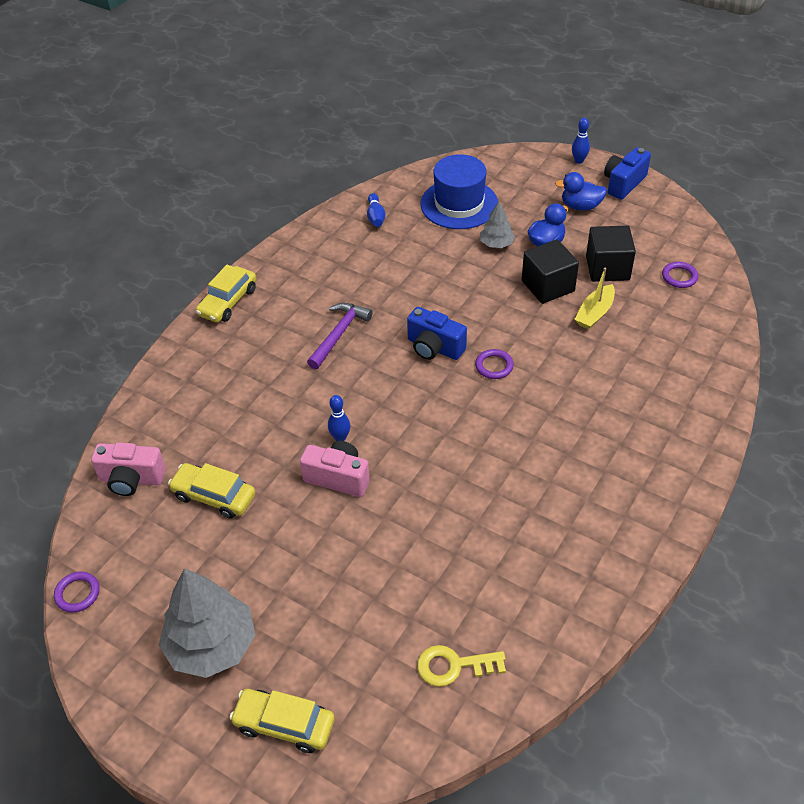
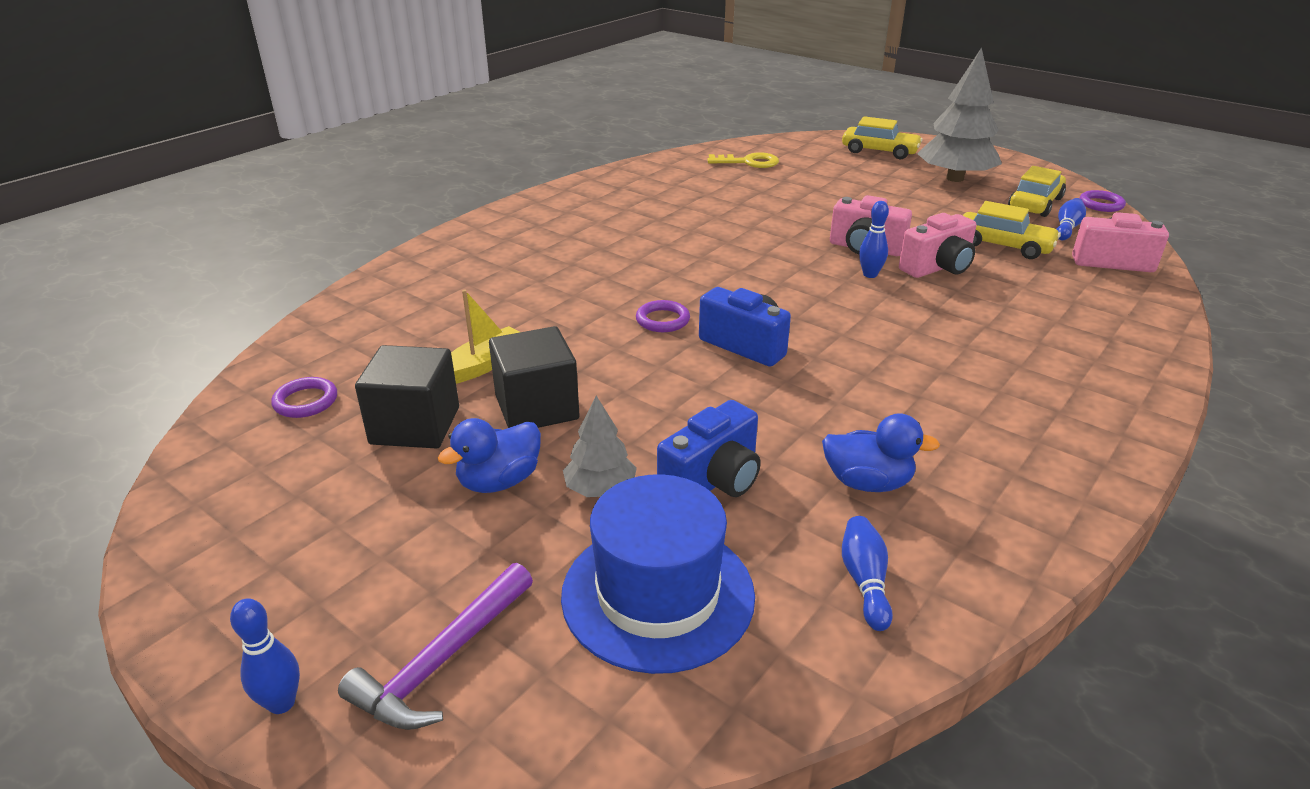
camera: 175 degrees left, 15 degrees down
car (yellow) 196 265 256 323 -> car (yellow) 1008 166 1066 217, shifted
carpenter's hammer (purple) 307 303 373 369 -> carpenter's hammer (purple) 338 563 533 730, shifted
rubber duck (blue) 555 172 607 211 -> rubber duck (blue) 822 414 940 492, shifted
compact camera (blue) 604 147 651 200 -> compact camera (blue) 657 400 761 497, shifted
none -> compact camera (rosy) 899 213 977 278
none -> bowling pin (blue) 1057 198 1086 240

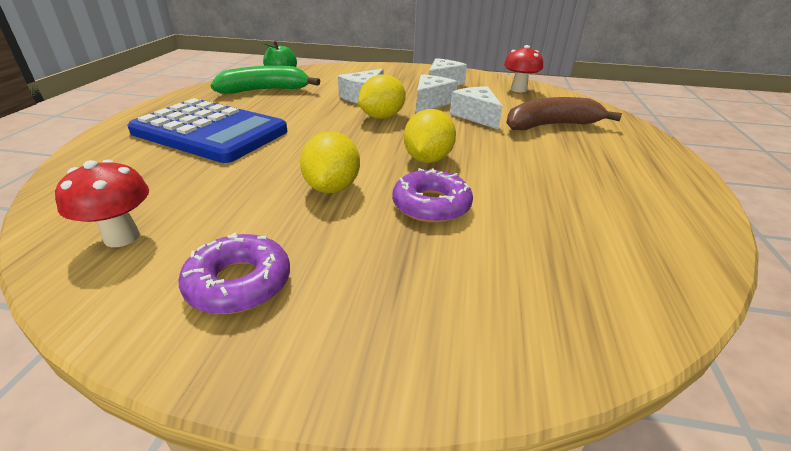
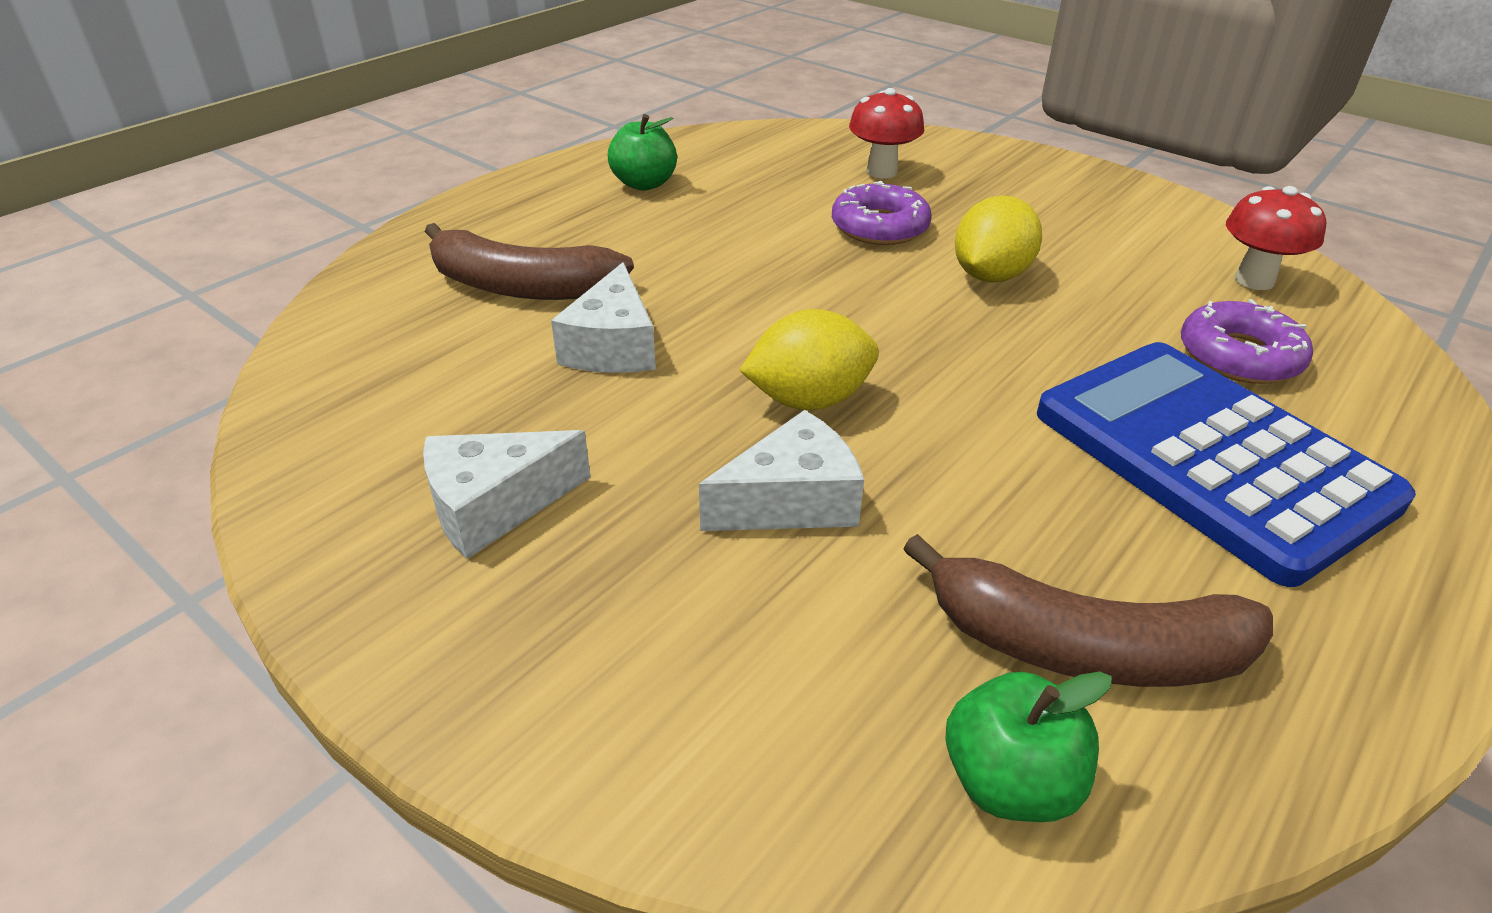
camera: 150 degrees left, 5 degrees up
doughnut (purple) 179 233 290 314 -> doughnut (purple) 1181 299 1313 384, shifted
banana fruit (leaf-green) 211 66 320 94 -> banana fruit (brown) 903 534 1273 687
lemon (yellow) 404 109 456 163 -> none
cheese wedge (snow-white) 416 74 458 113 -> none
fungus (crimson) 504 45 543 93 -> fungus (crimson) 849 88 924 179, shifted
none -> toy apple (leaf-green) 608 114 677 191

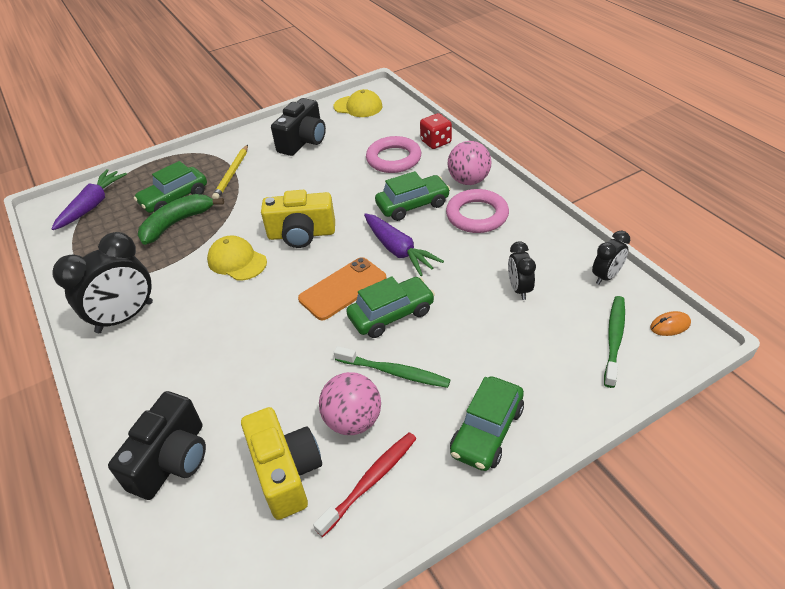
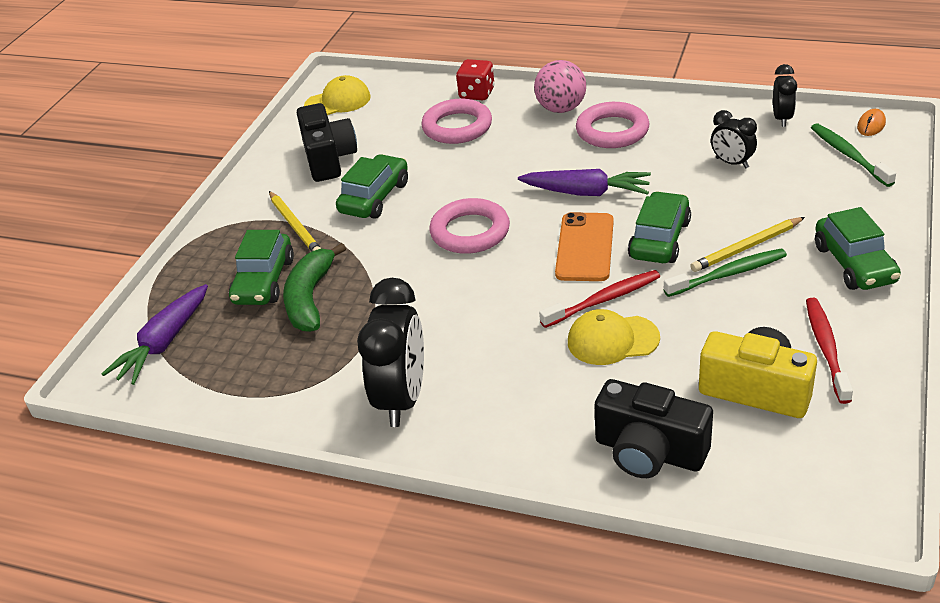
camera: 40 degrees left, 5 degrees down
carrot (purple) 51 169 127 230 -> carrot (purple) 102 284 208 385, 135 degrees counterclockwise
compact camera (jet-black) 108 391 206 500 -> compact camera (jet-black) 594 379 713 478, 135 degrees clockwise
peaked cap (yellow) 207 235 267 281 -> peaked cap (yellow) 568 309 660 365, shifted
compact camera (yellow) 261 190 335 248 -> torus (rosy) 429 198 510 254
ball (rosy) 319 372 381 435 -> none
car (leaf-green) 375 171 450 221 -> car (leaf-green) 336 154 408 219, shifted
none -> toothbrush (crimson) 539 270 660 328
none -> wooden pencil (yellow) 690 217 805 272

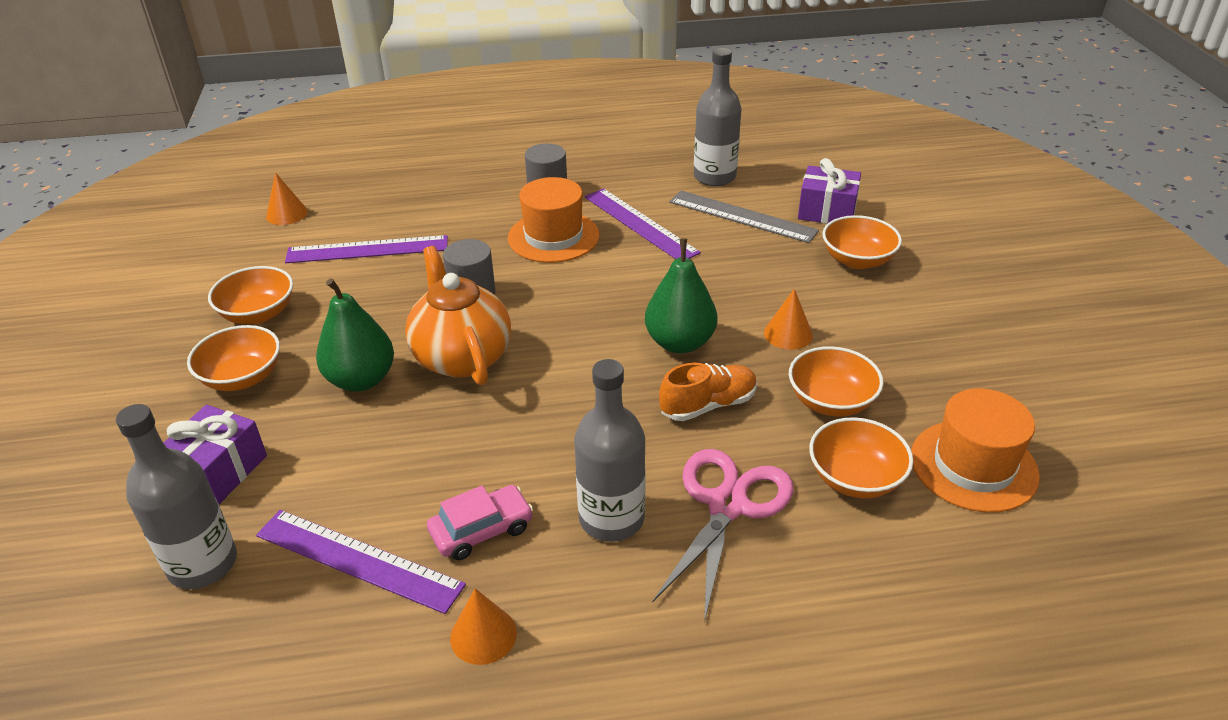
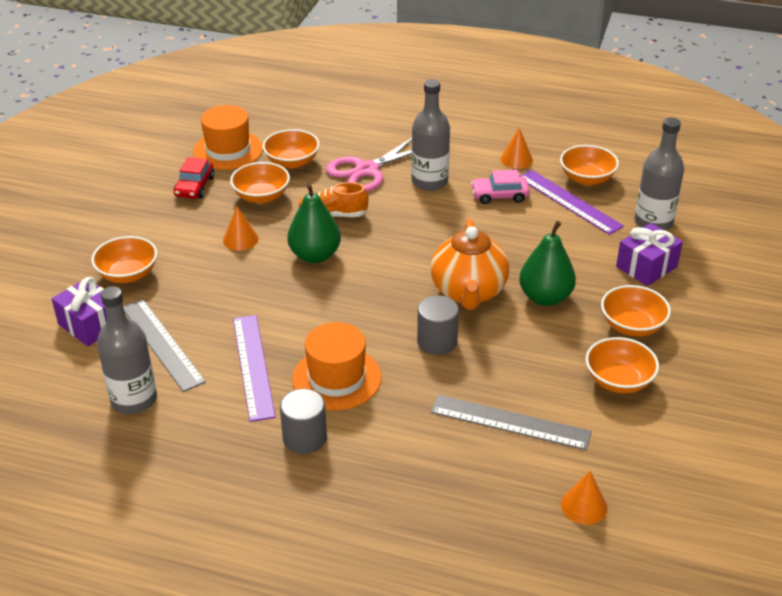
camera: 155 degrees left, 0 degrees up
measuring stick (purple) 285 235 448 263 -> measuring stick (ash-grey) 431 395 592 450
none -> car (crimson) 174 157 214 199
none -> deep dish (orange) 560 145 619 185

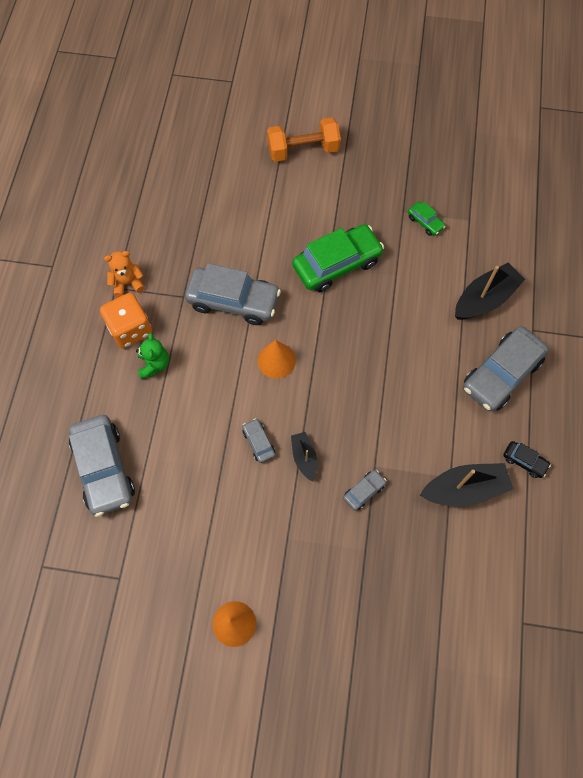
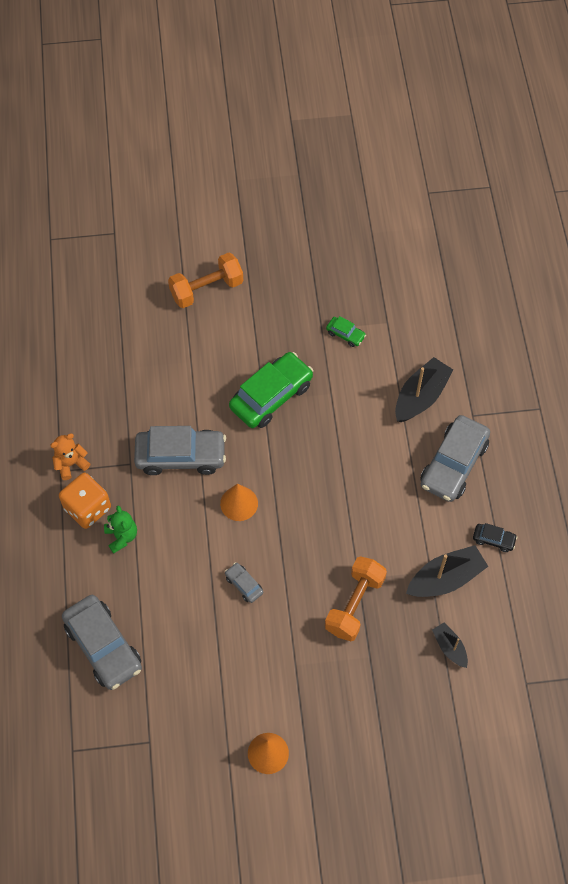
camera: 15 degrees left, 5 degrees down
boat (jet-black) 291 432 317 481 -> boat (jet-black) 432 623 468 668, shifted
car (ash-grey) 343 470 387 511 -> dumbbell (orange) 325 556 387 641

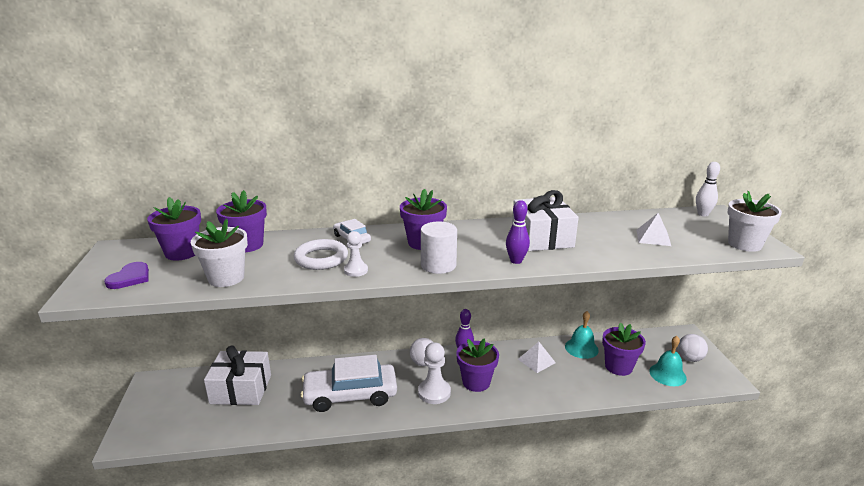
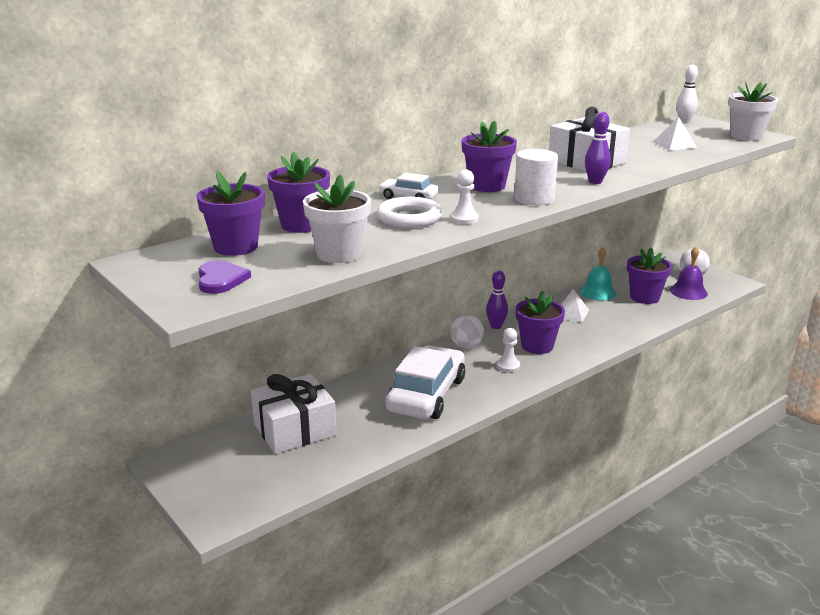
camera: 30 degrees left, 0 degrees up
car (snow-white) 300 355 397 412 -> car (snow-white) 386 345 465 419, 150 degrees clockwise
pawn (snow-white) 418 342 451 404 -> pawn (snow-white) 497 328 520 372, x0.61
hand bell (turquoise) 649 336 687 386 -> hand bell (purple) 670 247 708 300

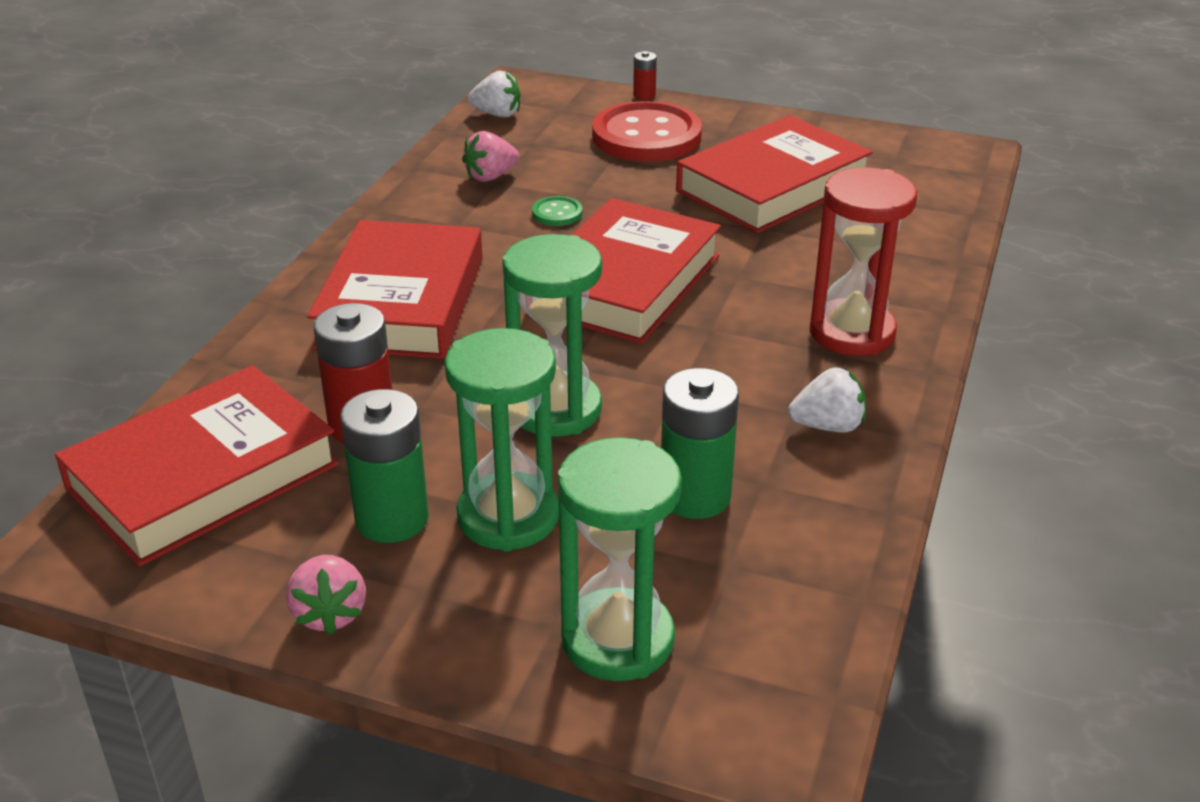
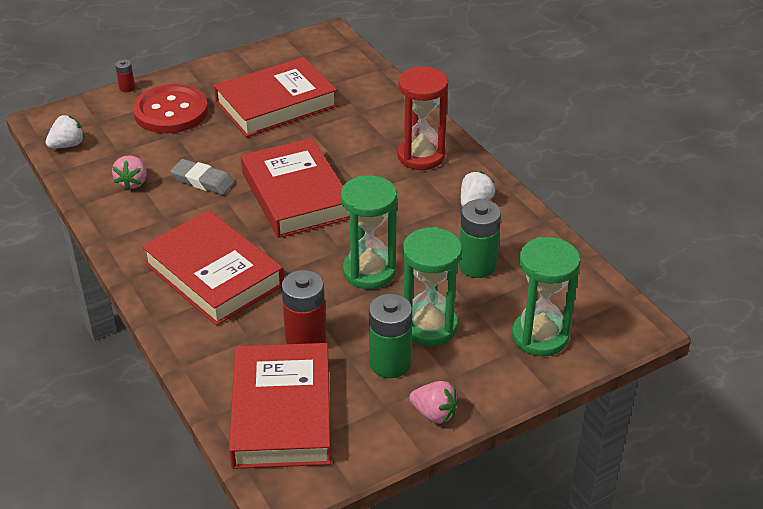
camera: 50 degrees left, 5 degrees up
shirt button (leaf-green) 532 196 583 226 -> eraser (ash-grey) 171 159 234 195
book (crimson) 676 115 873 233 -> book (crimson) 214 57 337 137, 60 degrees clockwise

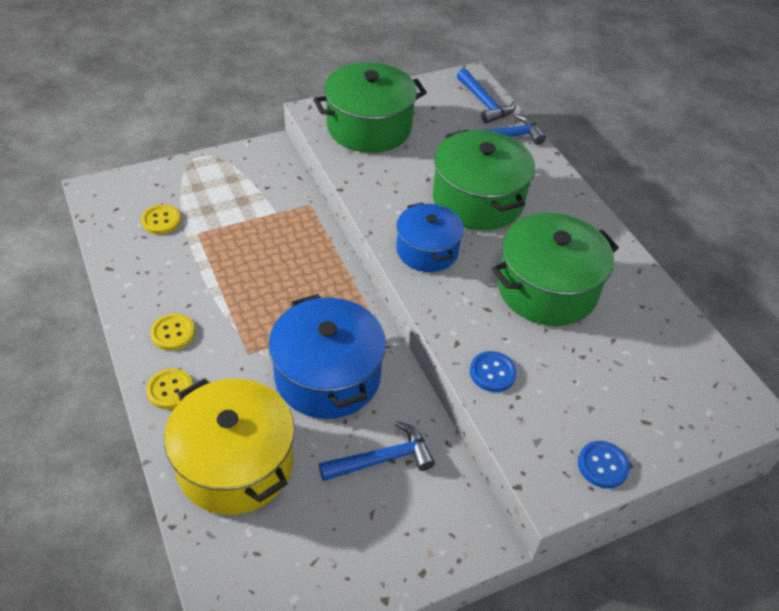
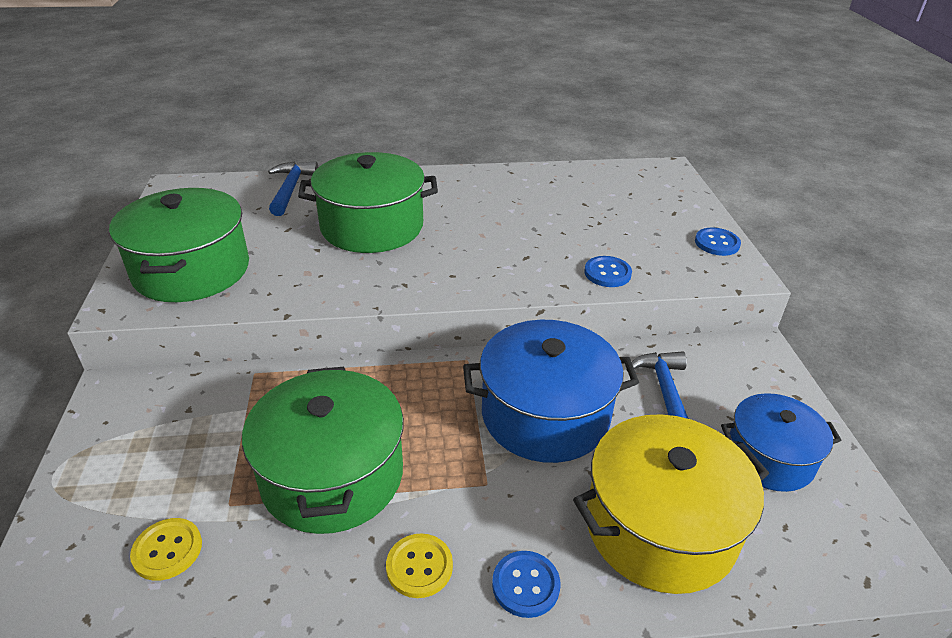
camera: 70 degrees left, 10 degrees down
shirt button (yellow) 146 369 193 409 -> shirt button (blue) 492 551 560 618
pot (blue) 396 202 464 272 -> pot (blue) 721 393 842 492, shifted
carpenter's hammer (blue) 457 68 516 124 -> none
pot (leaf-green) 491 213 619 326 -> pot (leaf-green) 242 367 404 534, shifted

